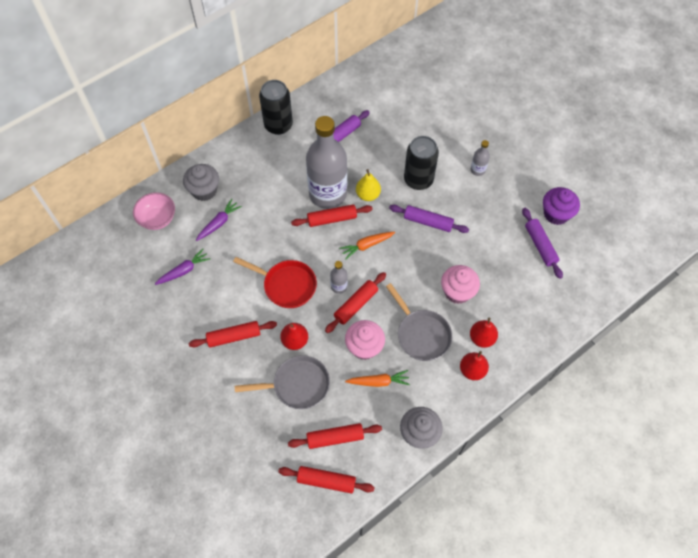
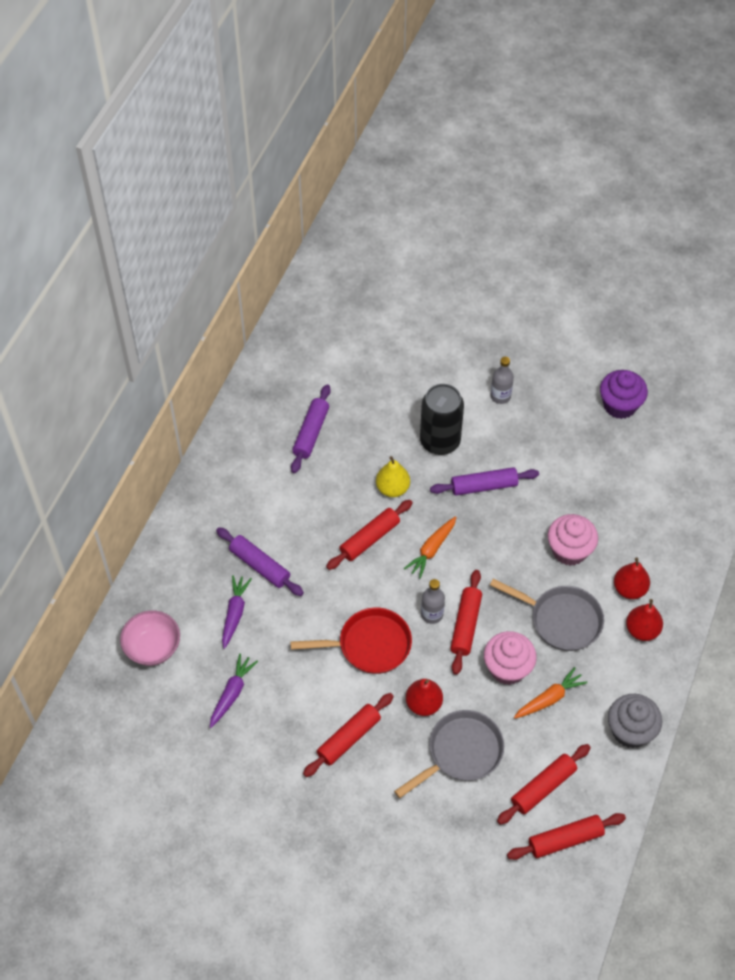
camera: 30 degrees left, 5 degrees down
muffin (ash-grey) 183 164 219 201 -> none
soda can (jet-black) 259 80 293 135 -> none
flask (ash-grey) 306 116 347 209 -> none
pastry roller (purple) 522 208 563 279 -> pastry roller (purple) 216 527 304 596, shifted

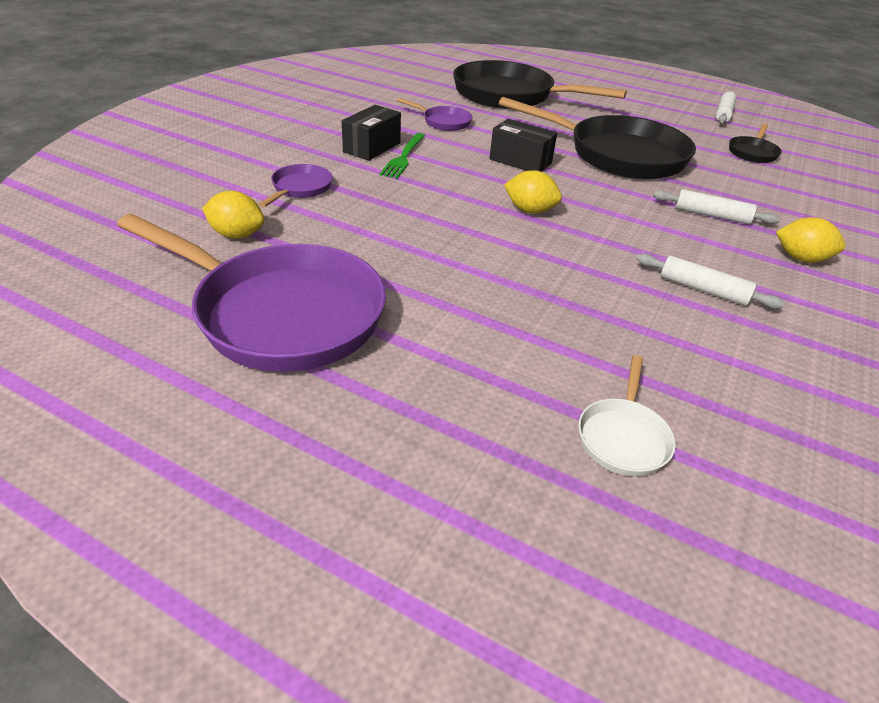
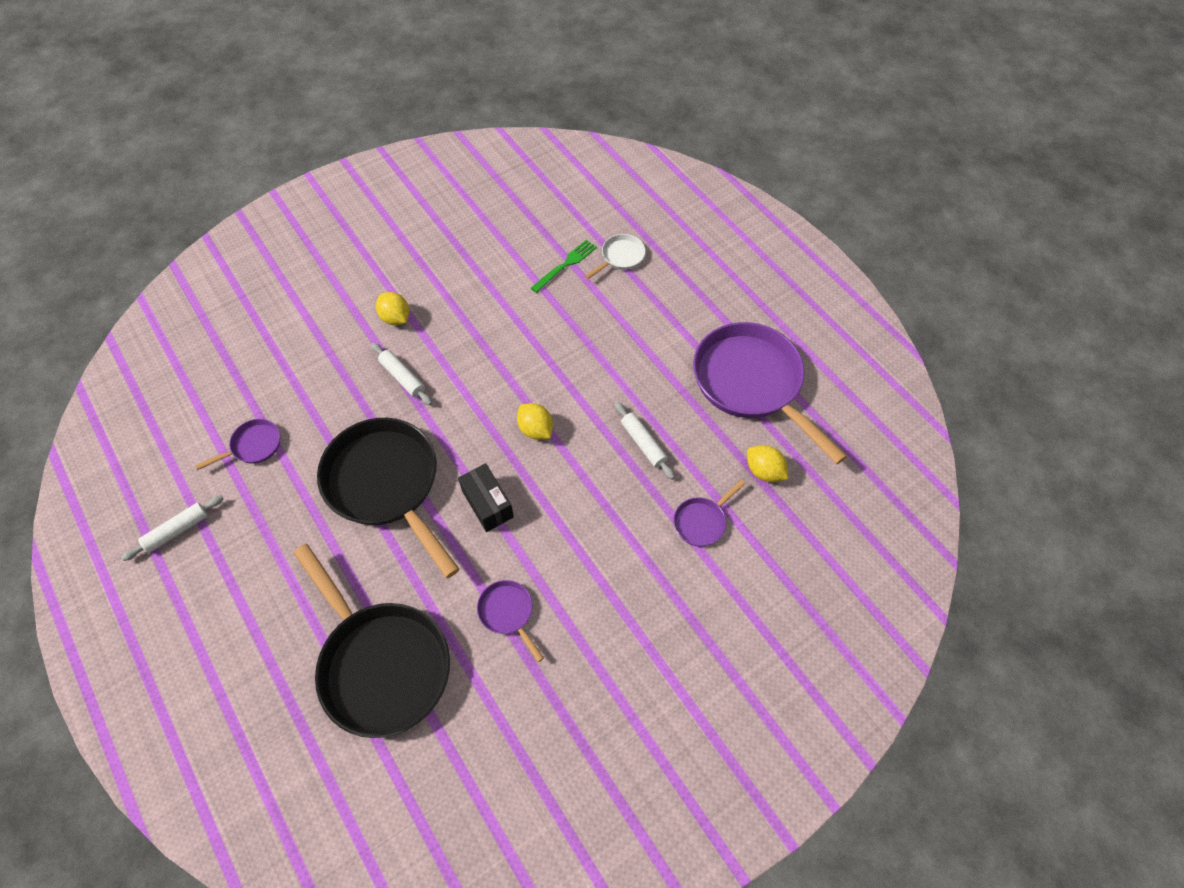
camera: 150 degrees left, 20 degrees up
parcel (jet-black) 342 105 401 161 -> none
dinner fork (leaf-green) 379 133 425 179 -> dinner fork (leaf-green) 531 240 597 293, shifted
pastry roller (snow-white) 636 253 784 309 -> pastry roller (snow-white) 615 402 675 479, shifted
frying pan (jet-black) 729 124 782 163 -> frying pan (purple) 195 419 280 470

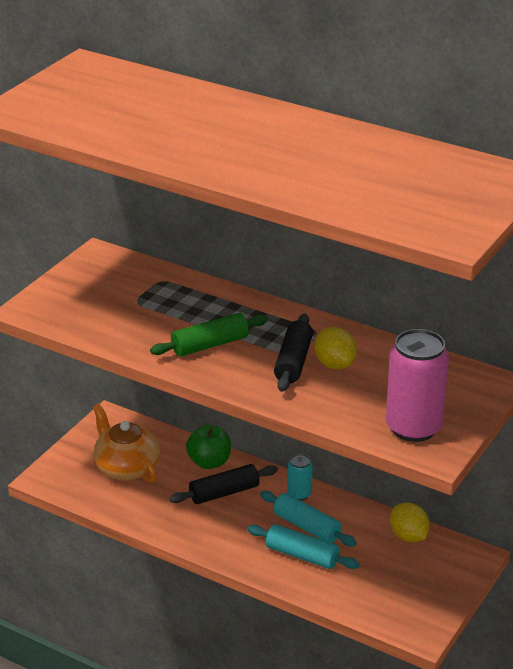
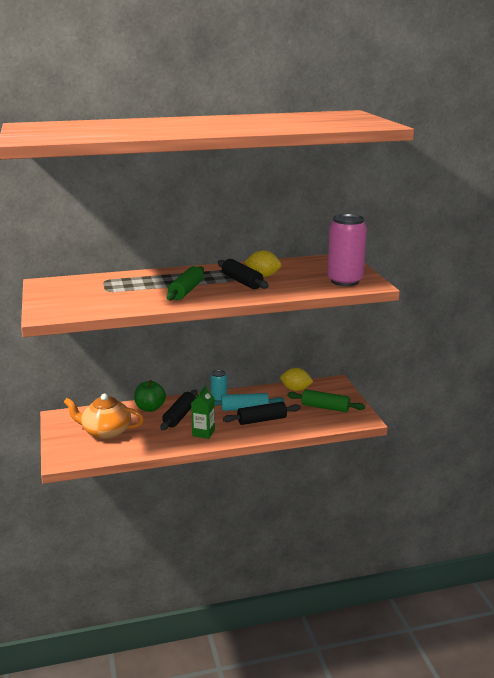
camera: 45 degrees left, 10 degrees down
pastry roller (turquoise) 247 524 360 569 -> pastry roller (jet-black) 223 402 301 425
none -> milk carton (leaf-green) 191 385 215 439
none -> pastry roller (leaf-green) 288 389 365 412

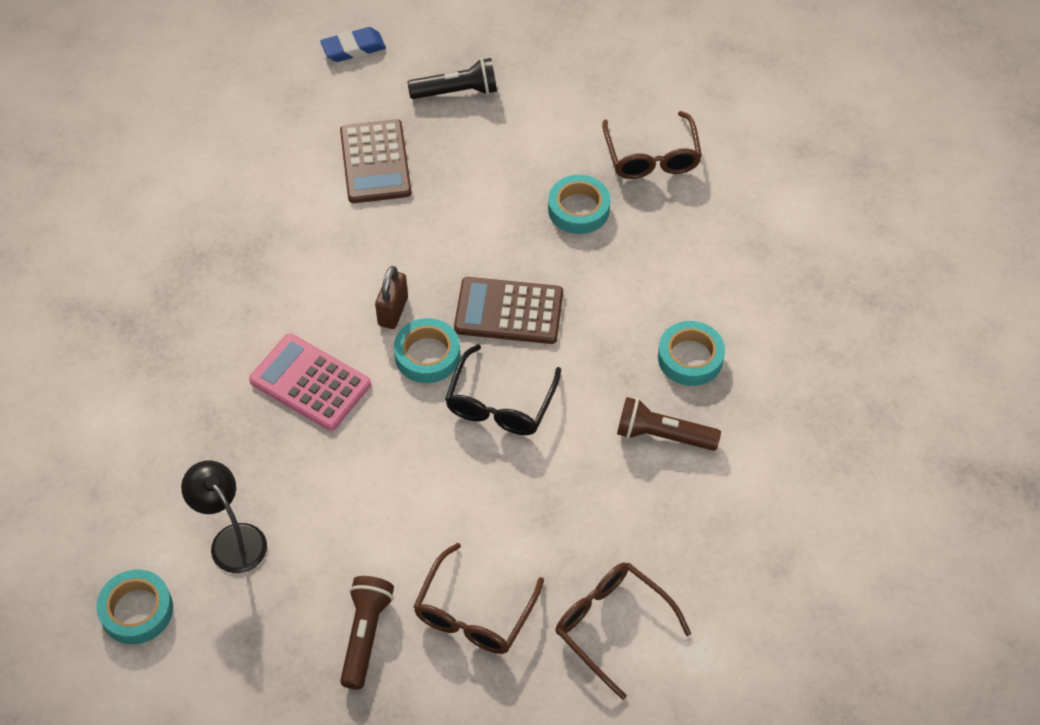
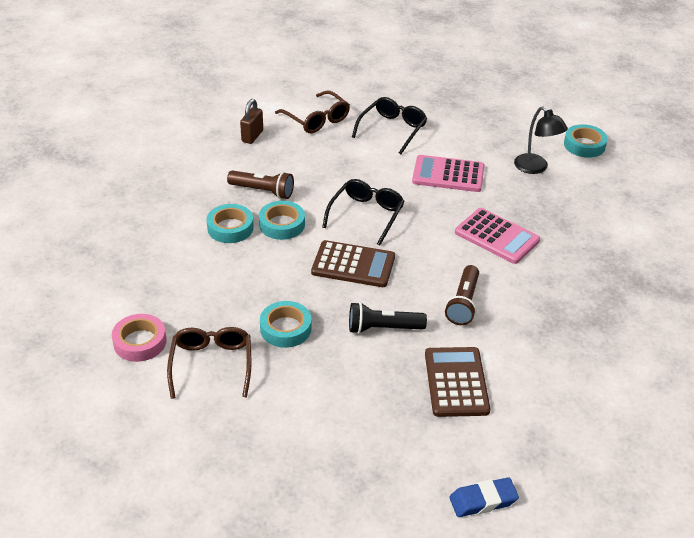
camera: 175 degrees left, 15 degrees down
pocket torch (brown) 340 576 394 690 -> pocket torch (brown) 445 265 479 325, shifted
lock (brown) 375 266 408 329 -> lock (brown) 240 99 263 144, shifted
sticky tape (turquoise) 394 318 460 383 -> sticky tape (turquoise) 259 201 305 240, shifted
pocket torch (jet-black) 407 58 497 99 -> pocket torch (jet-black) 349 302 427 334, shifted
glasses (brown) 413 543 544 654 -> glasses (jet-black) 352 97 427 154
none -> sticky tape (rosy) 112 314 166 362
none -> adding machine (rosy) 412 155 484 192

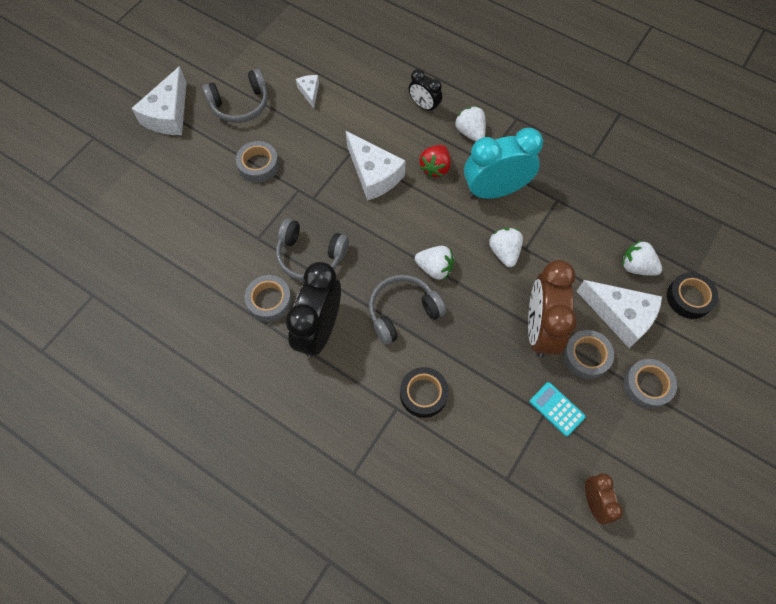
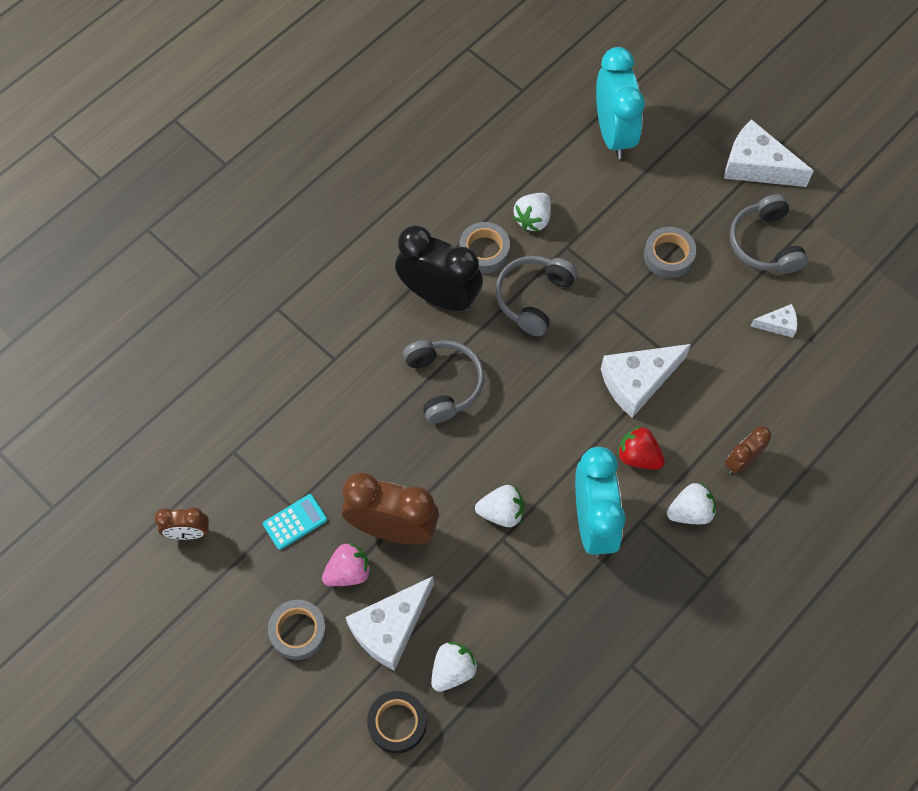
camera: 100 degrees right, 0 degrees up
sticky tape (jet-black) 400 367 449 418 -> none
alarm clock (jet-black) 409 69 442 113 -> alarm clock (brown) 725 426 771 474
strawberry (snow-white) 415 246 454 280 -> strawberry (snow-white) 513 193 551 232, shifted
sticky tape (ash-grey) 563 330 614 379 -> strawberry (rosy) 322 543 371 586
none -> alarm clock (turquoise) 596 47 645 159

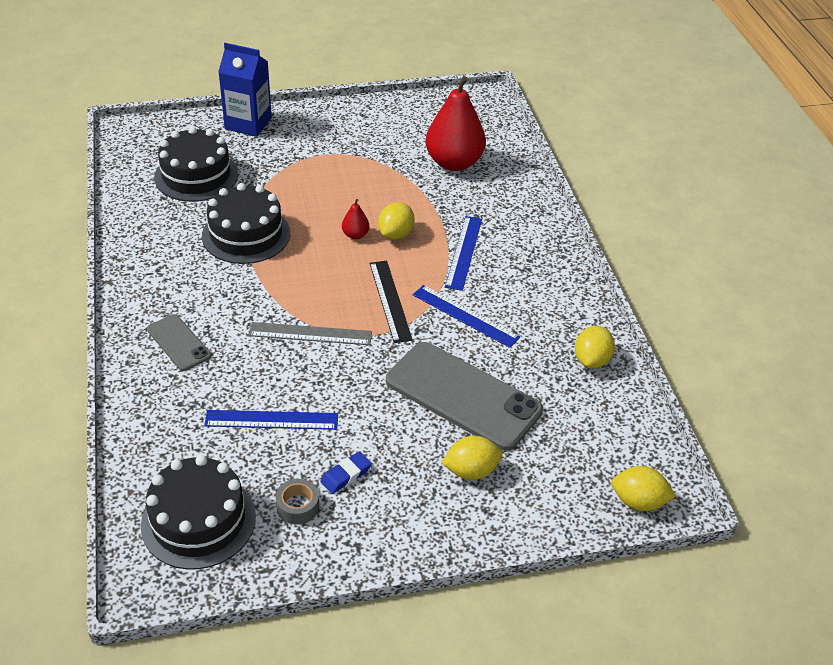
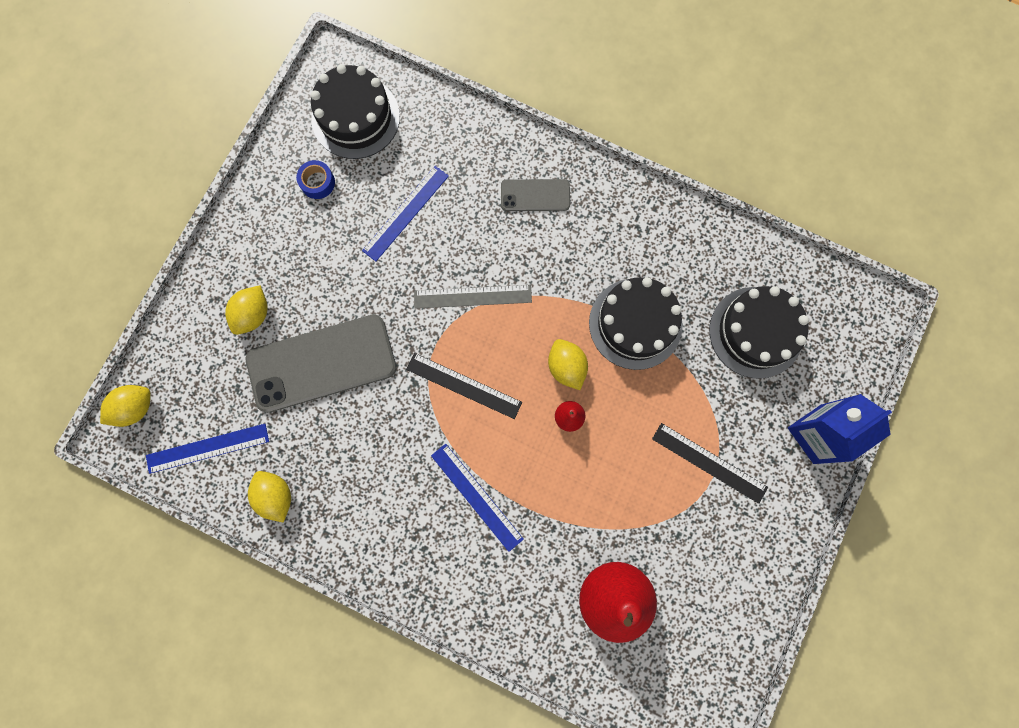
camera: 130 degrees right, 35 degrees up
measuring stick (ash-grey) 248 322 372 345 -> measuring stick (ash-grey) 414 285 532 309, 45 degrees clockwise
sticky tape (ash-grey) 275 479 319 524 -> sticky tape (blue) 296 160 335 199
eraser (blue) 320 451 372 494 -> none
lemon (yellow) 378 202 415 240 -> lemon (yellow) 548 339 588 390, shifted
measuring stick (blue) 413 285 520 348 -> measuring stick (blue) 146 424 269 474, shifted
none -> measuring stick (jet-black) 652 423 768 504

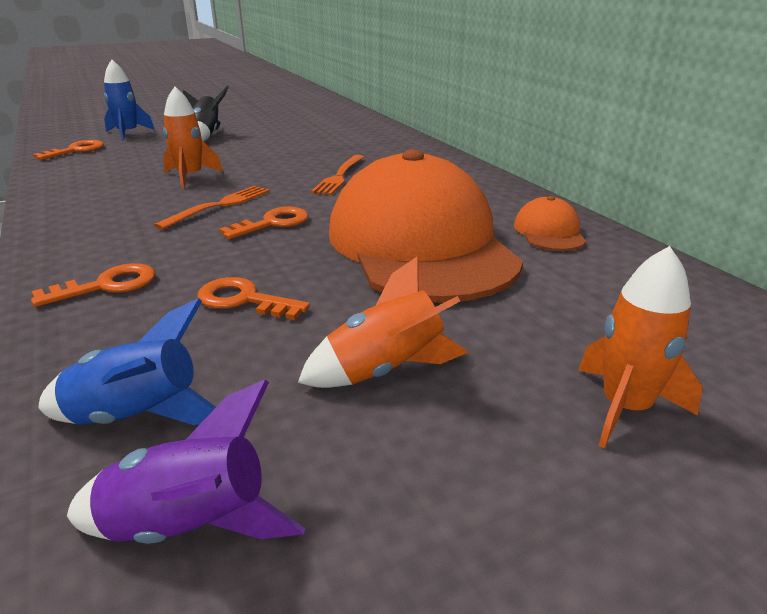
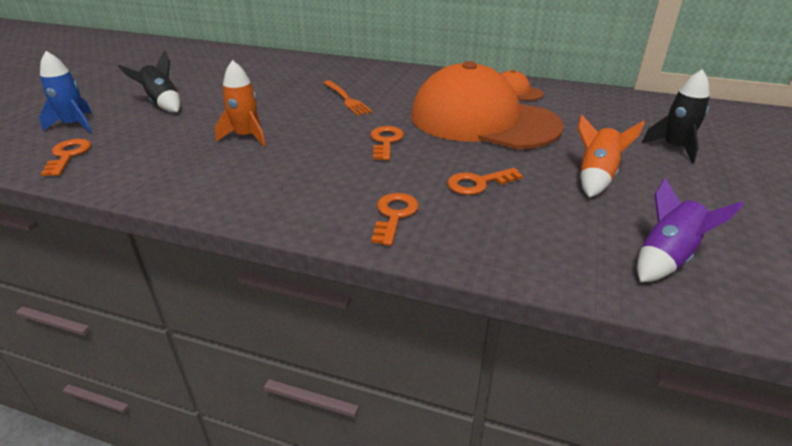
camera: 45 degrees left, 5 degrees up
toy rocket (blue) 39 298 216 425 -> none
dinner fork (orange) 154 186 270 230 -> none
toy rocket (orange) 578 246 703 448 -> toy rocket (jet-black) 641 69 710 164

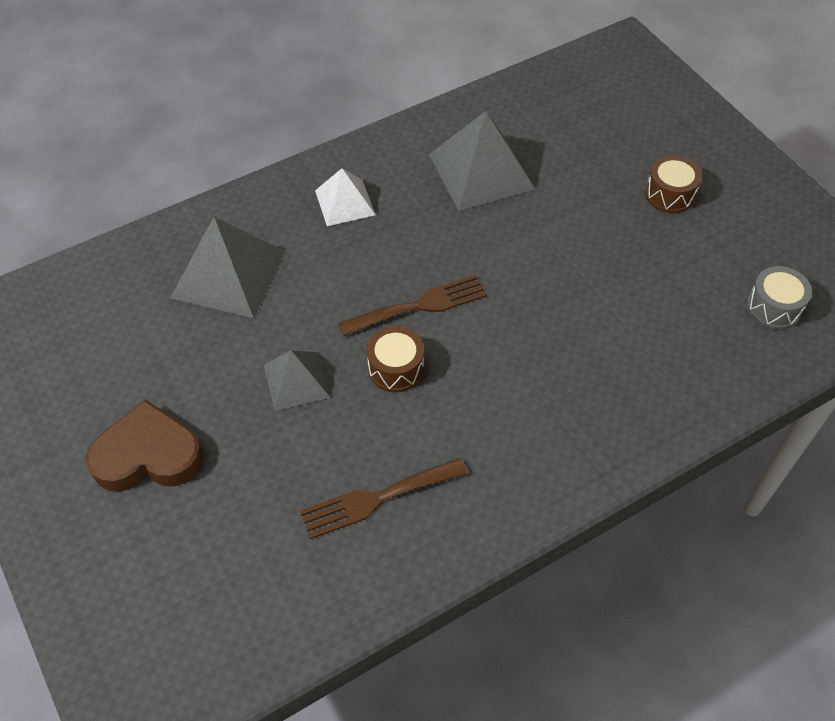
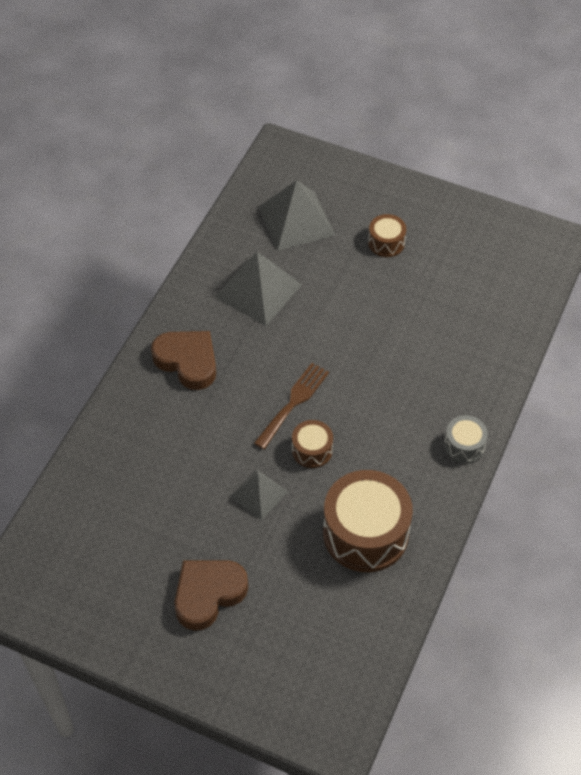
camera: 35 degrees left, 0 degrees up
pyramid shape (ash-grey) 170 217 285 318 -> pyramid shape (ash-grey) 258 180 335 251, shifted
dinner fork (brown) 300 458 468 539 -> drum (brown) 323 470 413 572
pyramid shape (snow-white) 315 168 376 226 -> heart shape (brown) 151 331 216 390
drum (ash-grey) 747 266 812 330 -> drum (ash-grey) 444 415 488 463, shifted

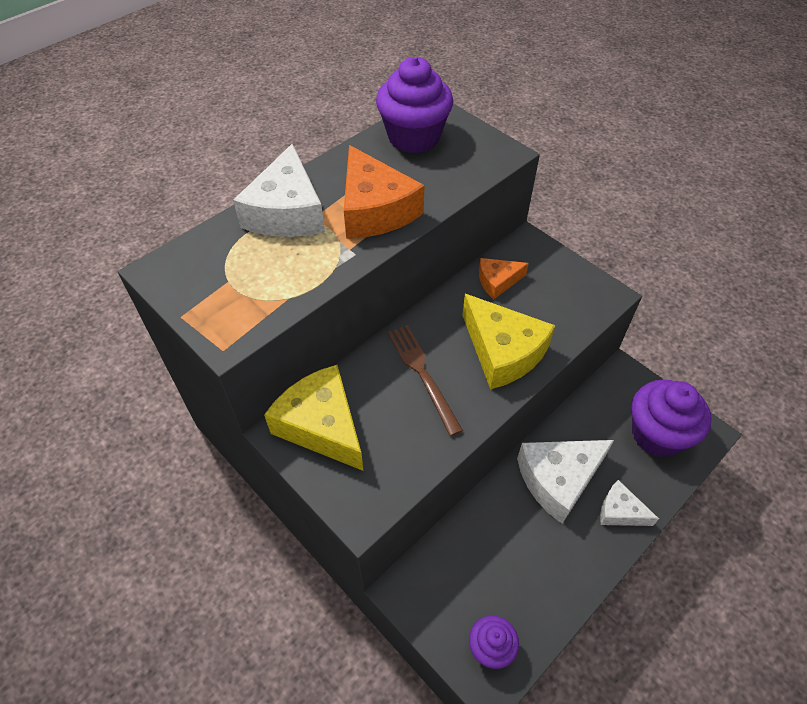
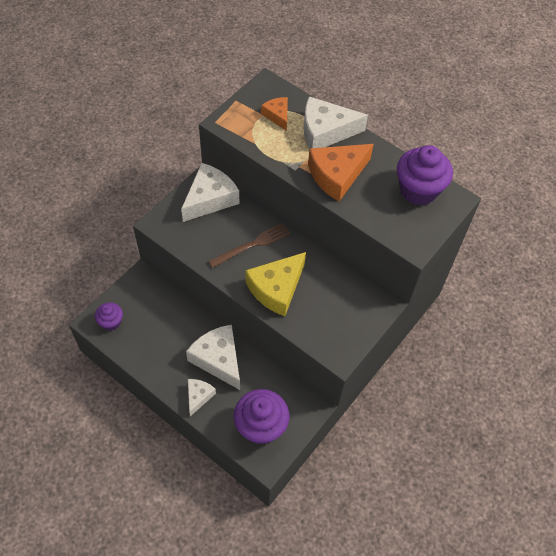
camera: 80 degrees right, 5 degrees up
cheese wedge (yellow) 264 365 364 471 -> cheese wedge (snow-white) 181 163 239 222
cheese wedge (orange) 479 258 529 299 -> cheese wedge (orange) 261 97 288 131, shifted

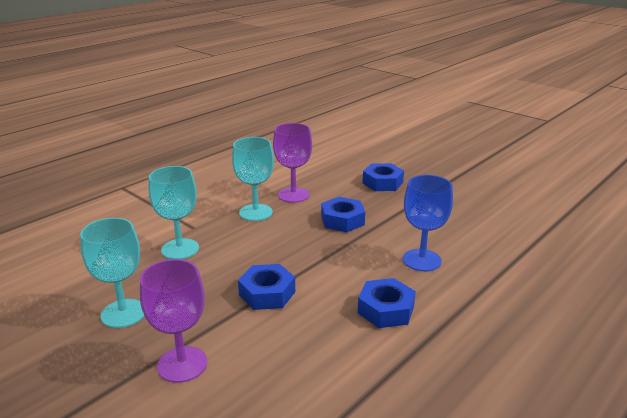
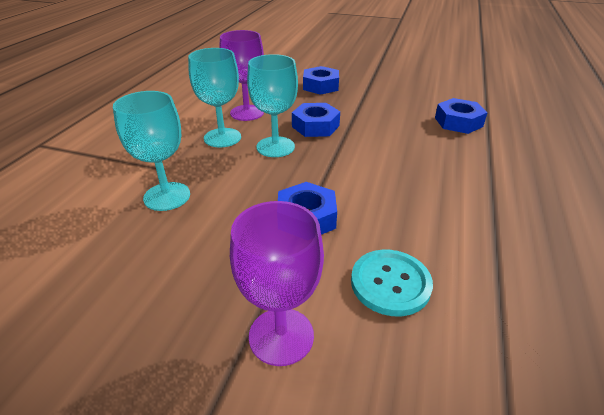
camera: 25 degrees left, 10 degrees up
wine glass (turquoise) 80 218 144 328 -> wine glass (turquoise) 247 54 298 157, shifted
hex nut (blue) 358 278 416 328 -> hex nut (blue) 435 98 488 134, shifted
wine glass (blue) 403 175 453 271 -> none
none -> shirt button (turquoise) 351 250 433 316

